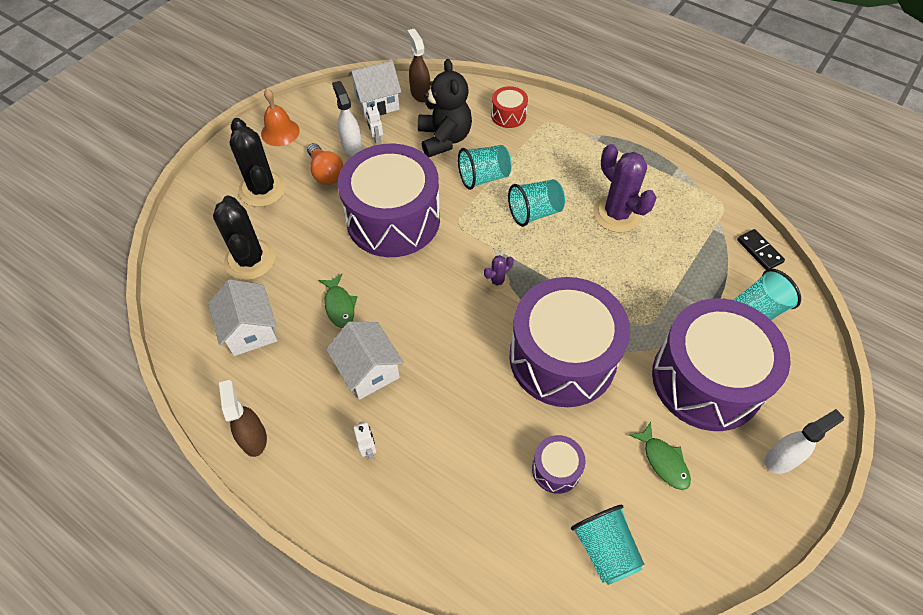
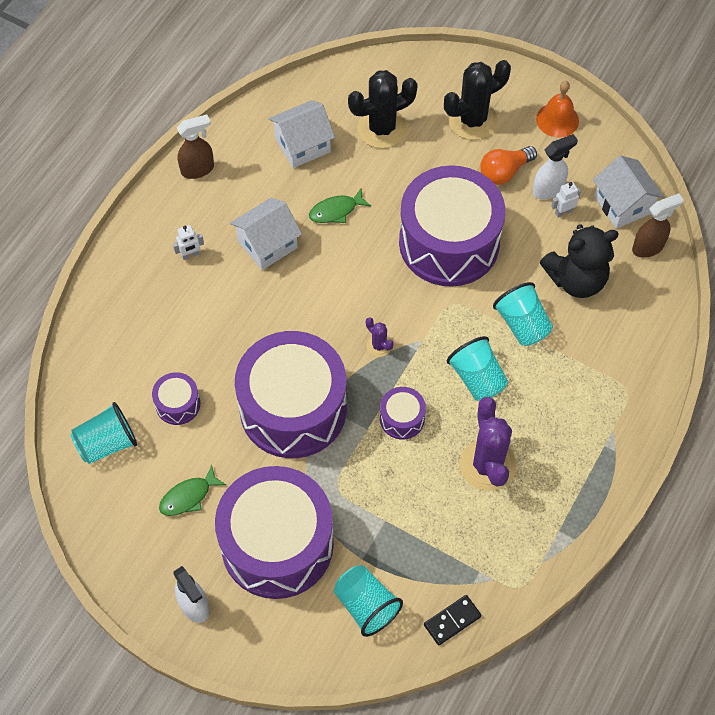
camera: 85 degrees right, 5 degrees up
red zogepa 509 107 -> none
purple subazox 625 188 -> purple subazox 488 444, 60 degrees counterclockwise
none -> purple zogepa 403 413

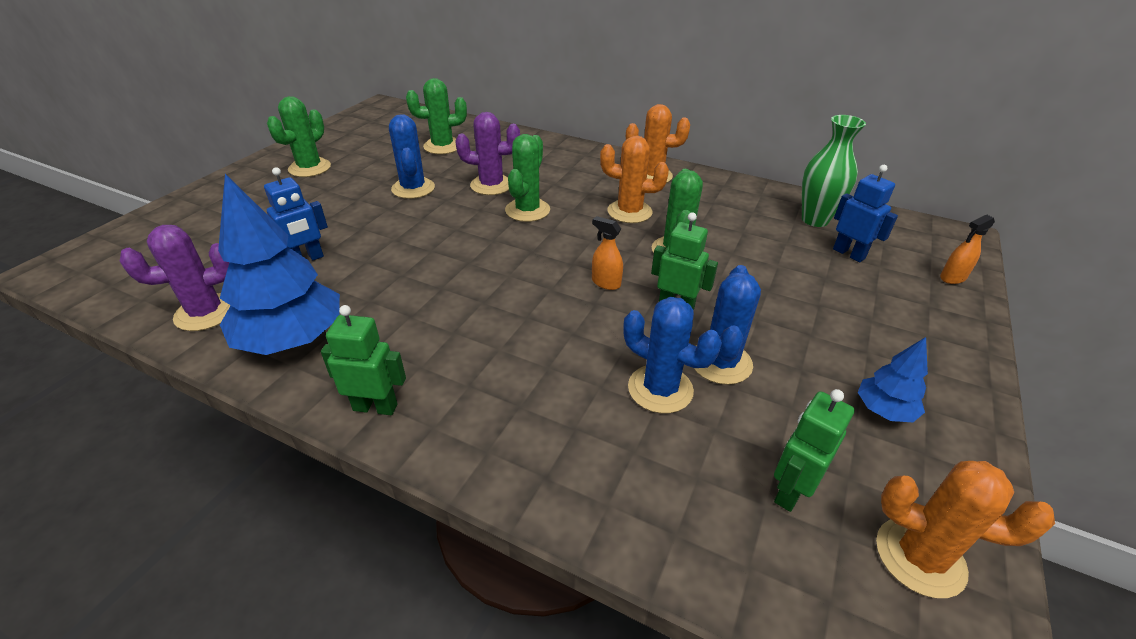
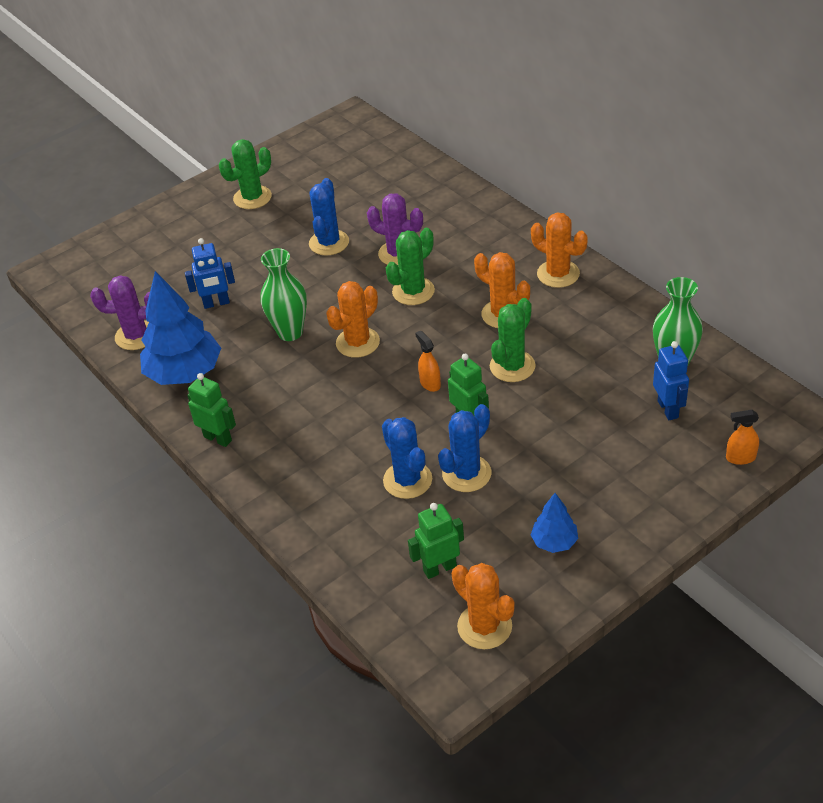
camera: 30 degrees right, 5 degrees up
green subazox 436 116 -> none
none -> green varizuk 283 294
none -> orange subazox 353 319

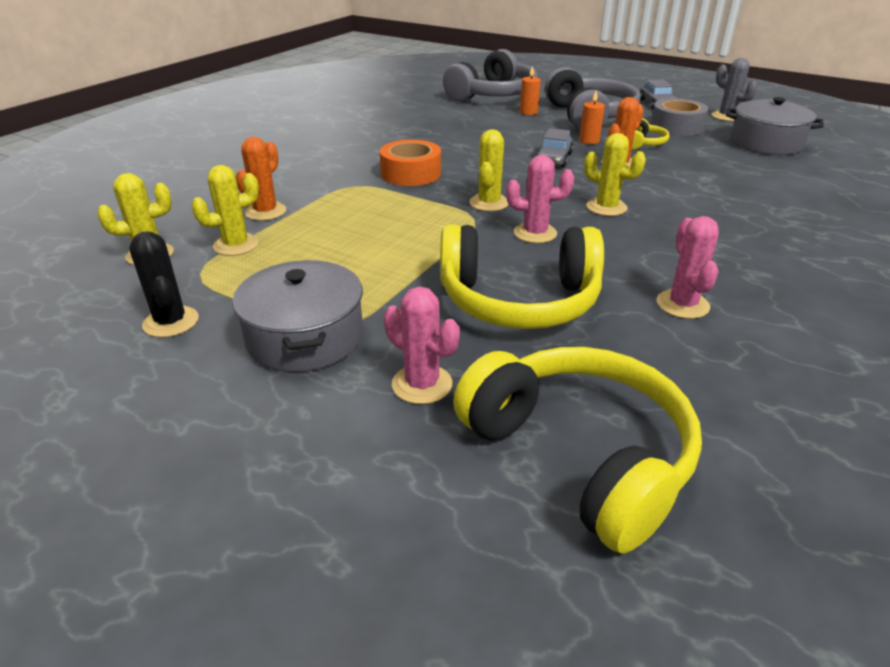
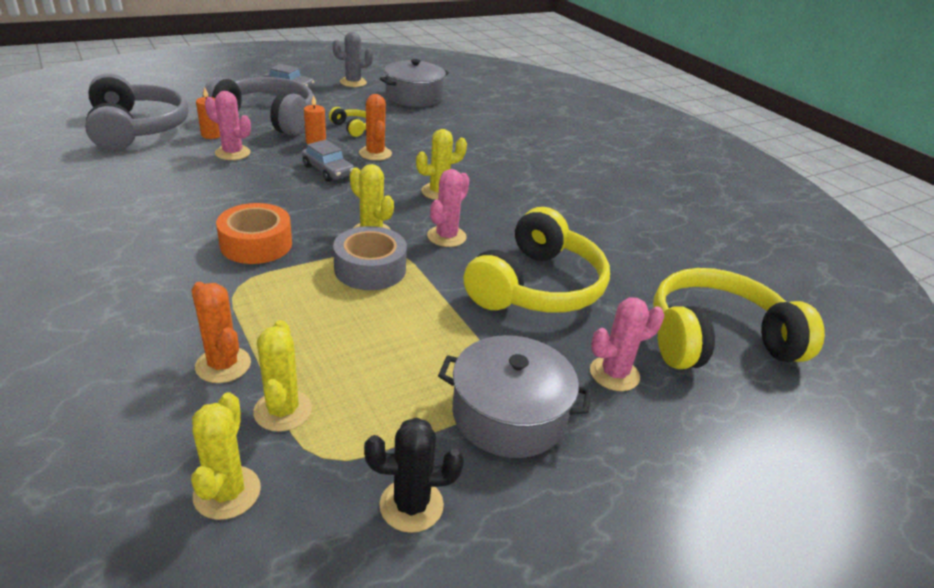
camera: 65 degrees left, 0 degrees up
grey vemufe 680 117 -> grey vemufe 370 258, moved
pink subazox 688 267 -> pink subazox 228 125, moved

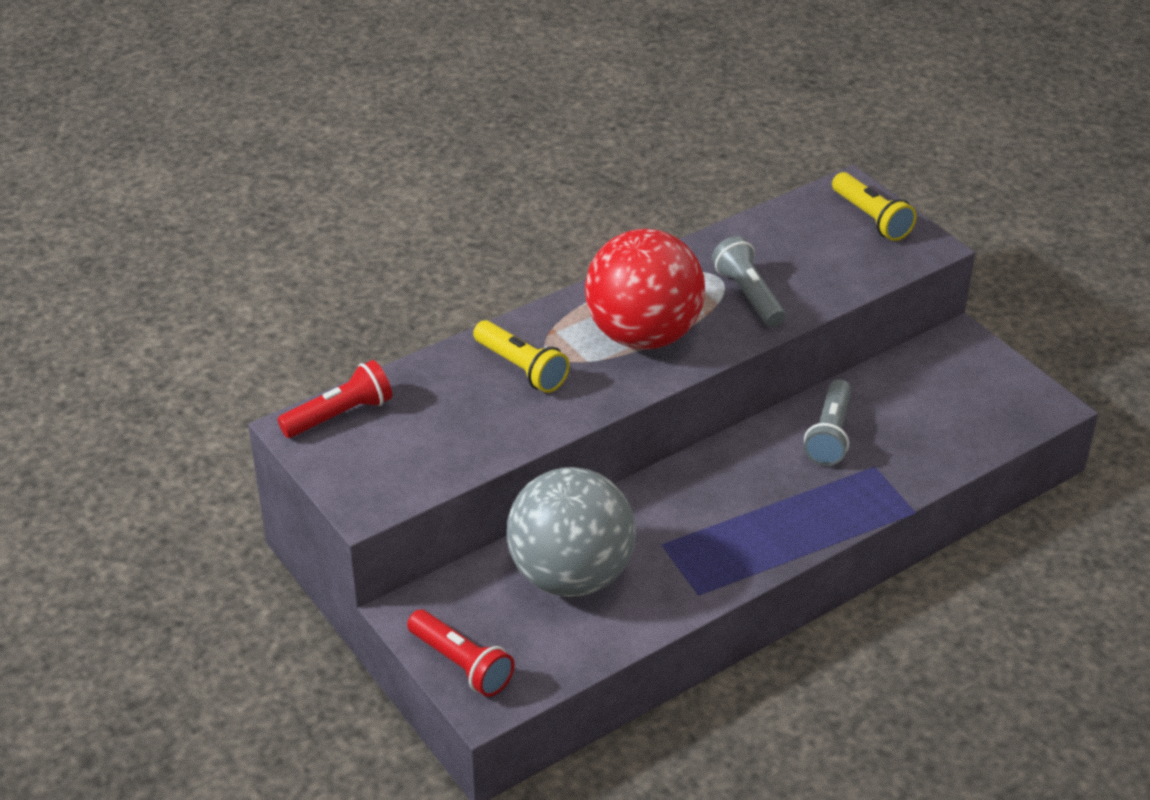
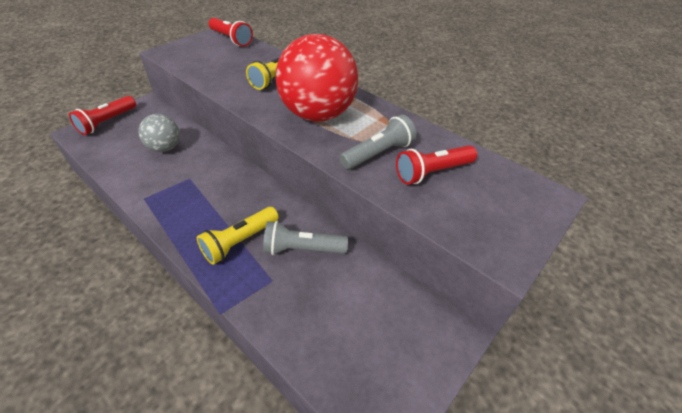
camera: 75 degrees right, 5 degrees up
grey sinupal 571 532 -> grey sinupal 159 133, x0.52
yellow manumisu 874 206 -> yellow manumisu 238 236, moved
none -> red manumisu 436 165

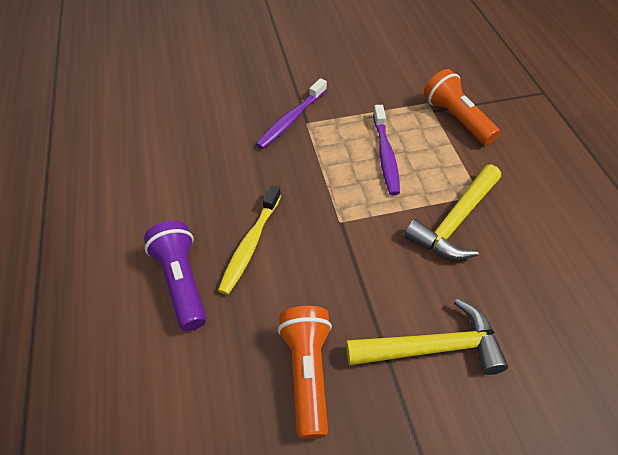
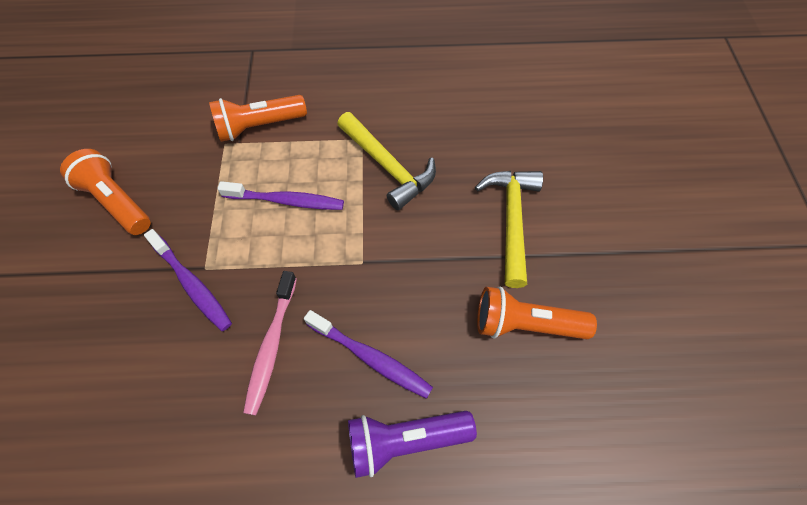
camera: 80 degrees left, 10 degrees up
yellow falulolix 249 240 -> purple falulolix 368 354
none -> orange manumisu 105 192
none -> pink falulolix 270 343

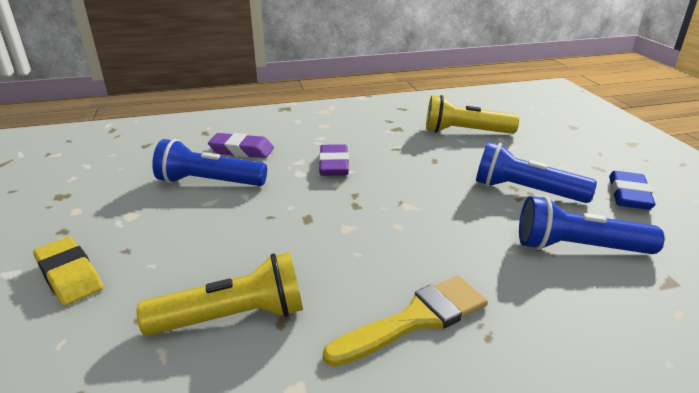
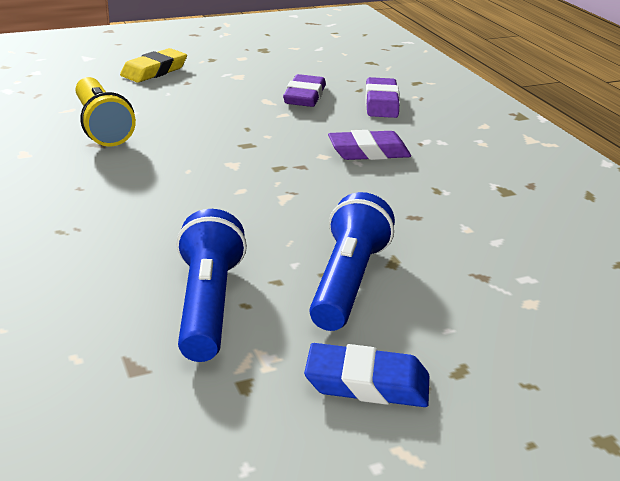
camera: 80 degrees right, 0 degrees up
blue manumisu 209 162 -> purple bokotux 304 90
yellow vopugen 405 321 -> none
yellow manumisu 472 114 -> none

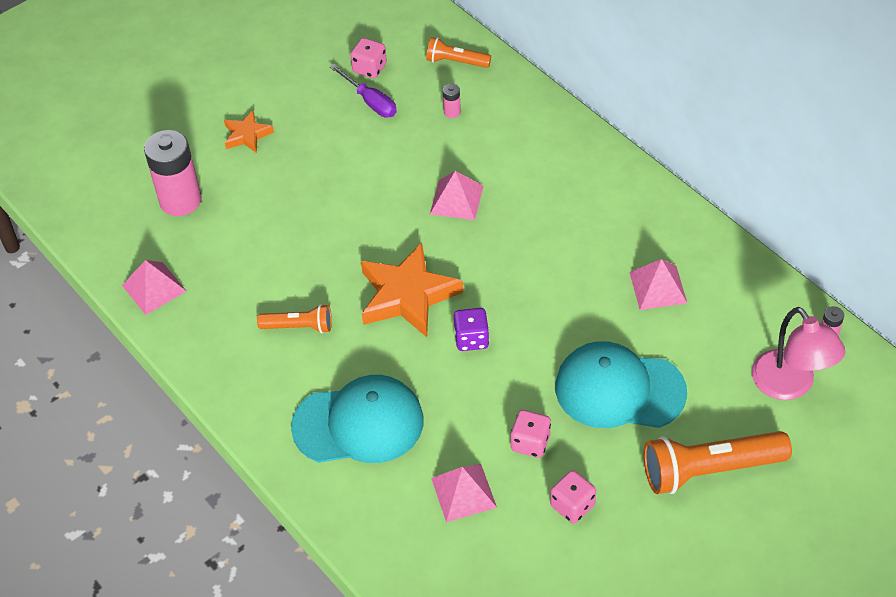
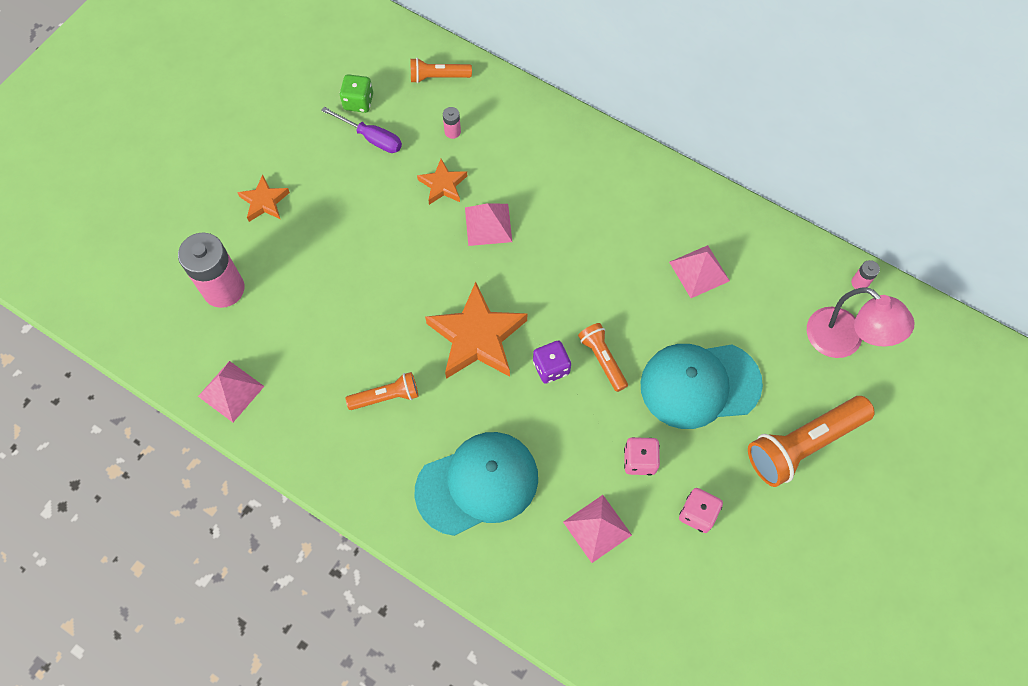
camera: 20 degrees left, 15 degrees up
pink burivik 368 58 -> green burivik 356 93
none -> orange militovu 442 182
none -> orange manumisu 603 357

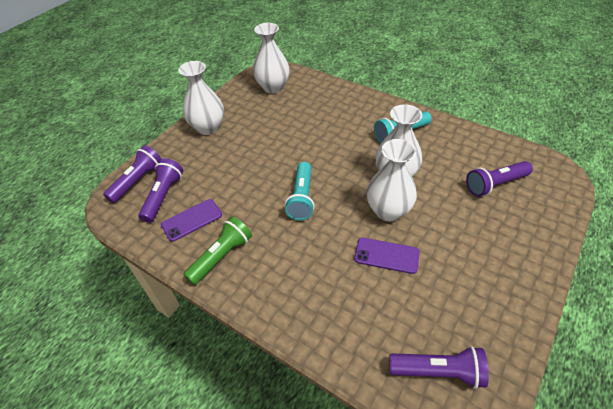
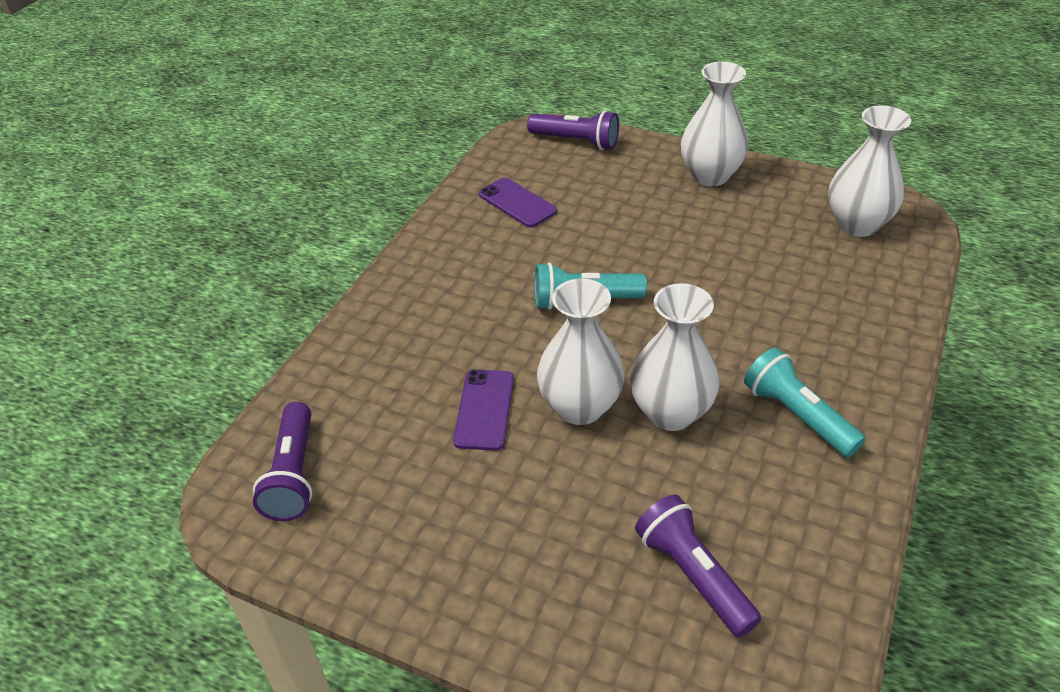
camera: 80 degrees right, 5 degrees down
purple manumisu 160 190 -> none
green manumisu 217 250 -> none

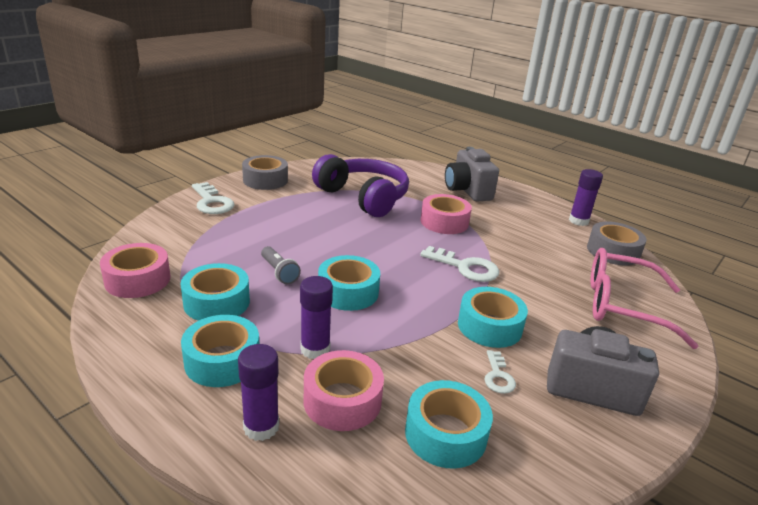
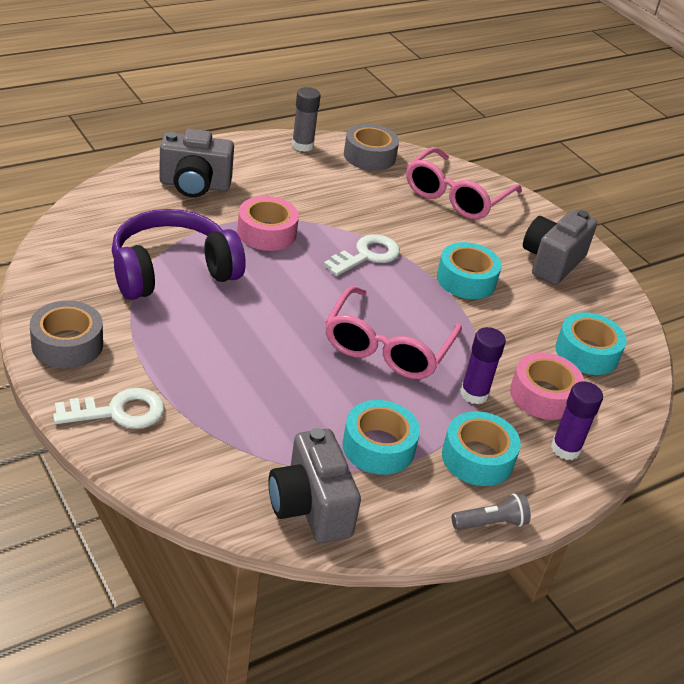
camera: 75 degrees left, 10 degrees up
pink vemufe 135 270 -> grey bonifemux 314 485
grey manumisu 281 265 -> grey manumisu 491 511, moved
turquoise vemufe 349 283 -> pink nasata 393 332
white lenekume 500 372 -> none
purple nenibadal 586 197 -> grey nenibadal 306 119

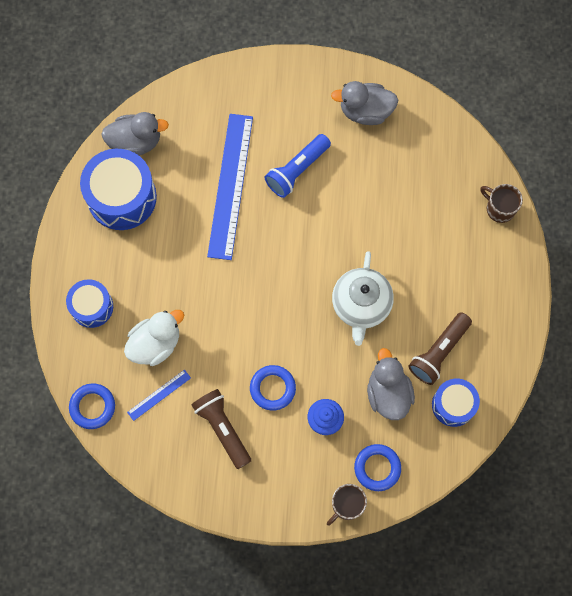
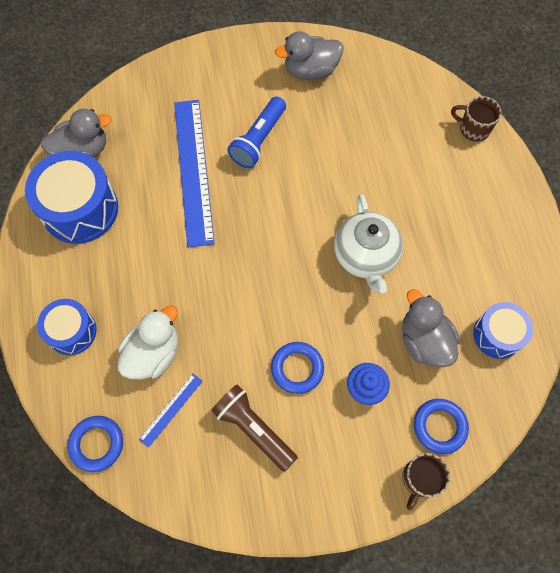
camera: 15 degrees left, 5 degrees down
brown manumisu 440 348 -> none

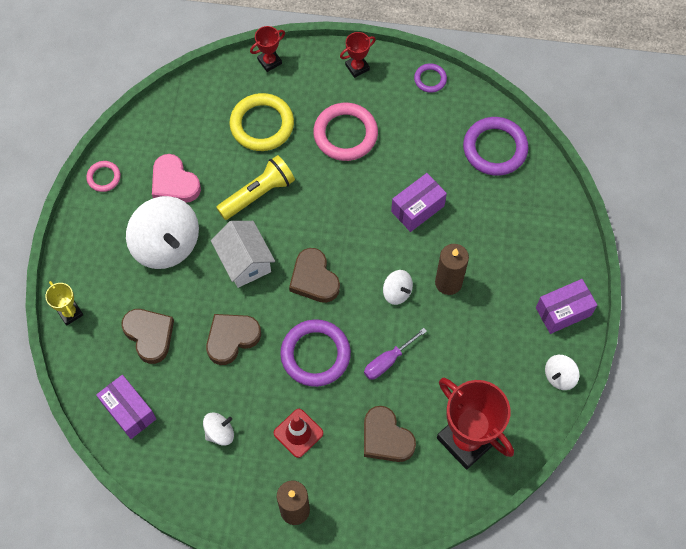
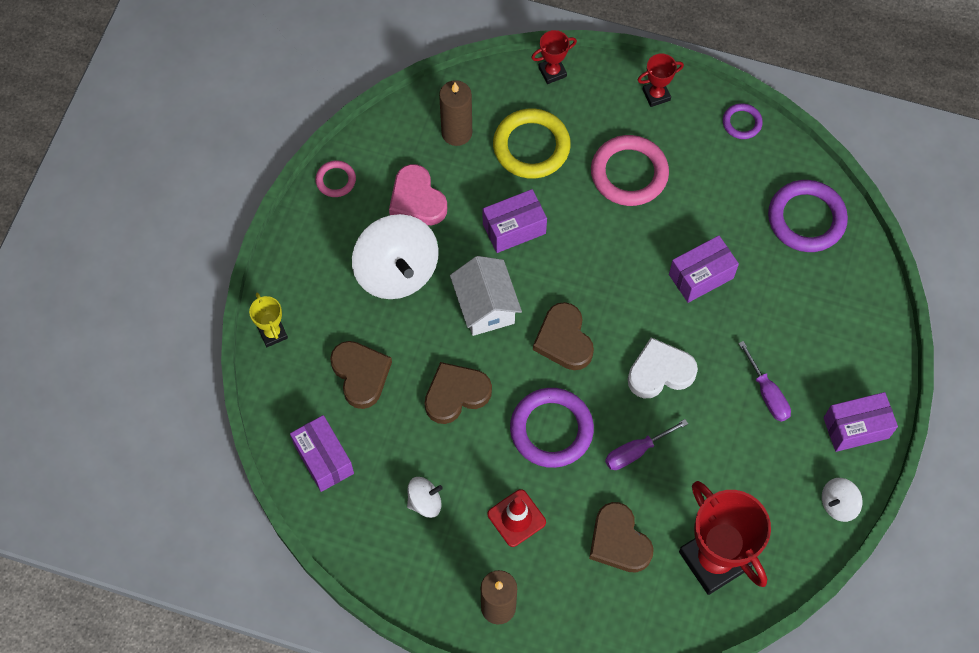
camera: 10 degrees right, 0 degrees up
yellow manumisu 255 187 -> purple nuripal 515 221
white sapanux 398 287 -> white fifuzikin 663 367
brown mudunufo 452 269 -> brown mudunufo 455 113, moved
none -> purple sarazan 764 381

